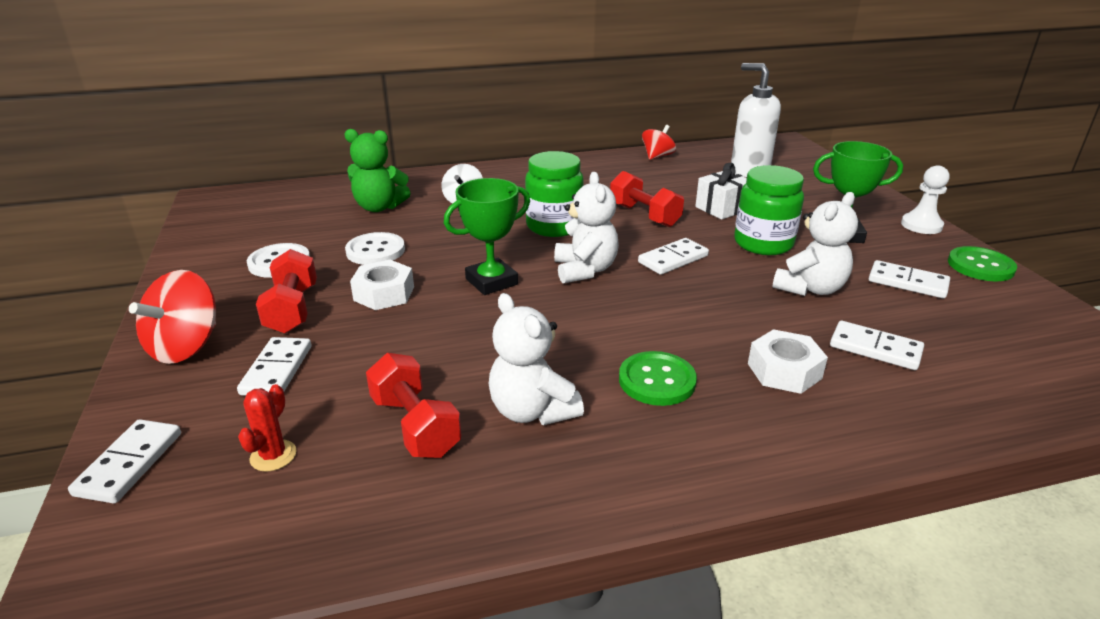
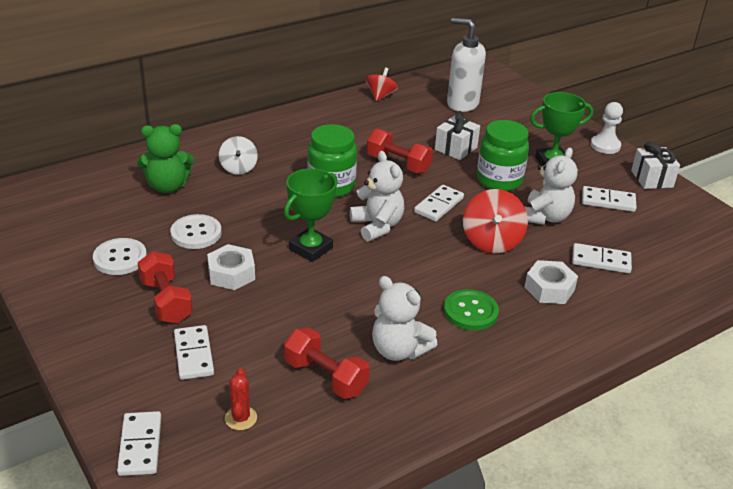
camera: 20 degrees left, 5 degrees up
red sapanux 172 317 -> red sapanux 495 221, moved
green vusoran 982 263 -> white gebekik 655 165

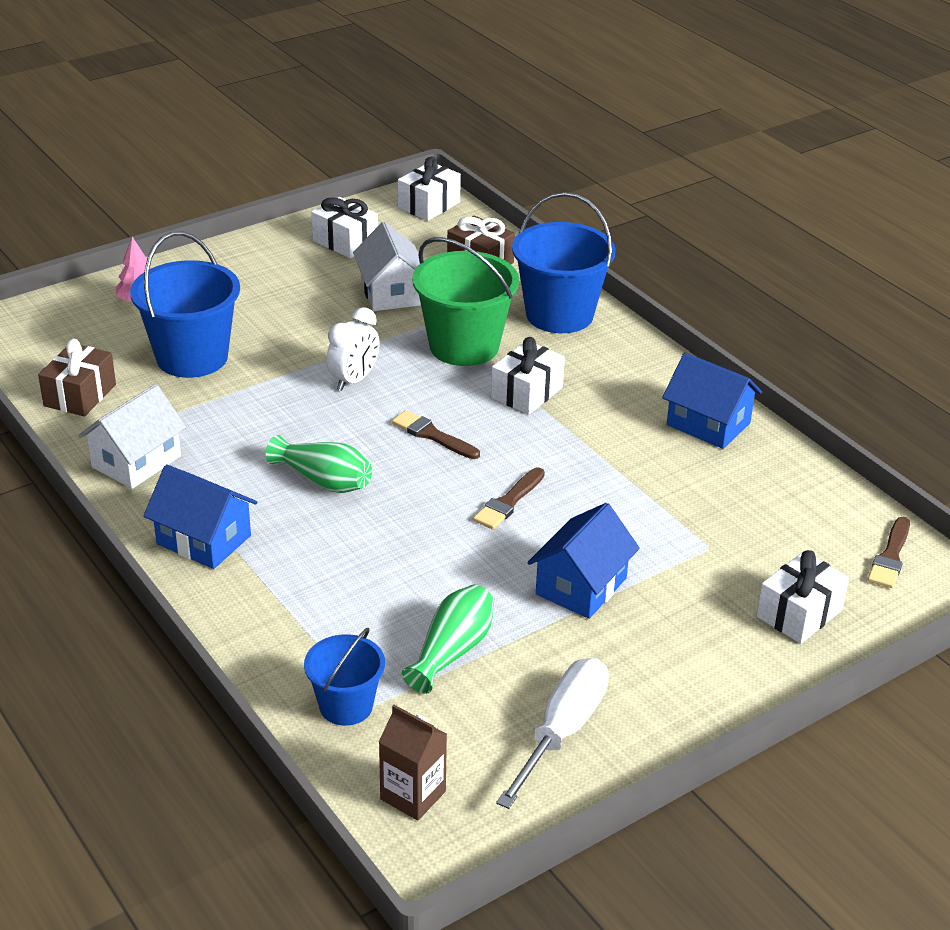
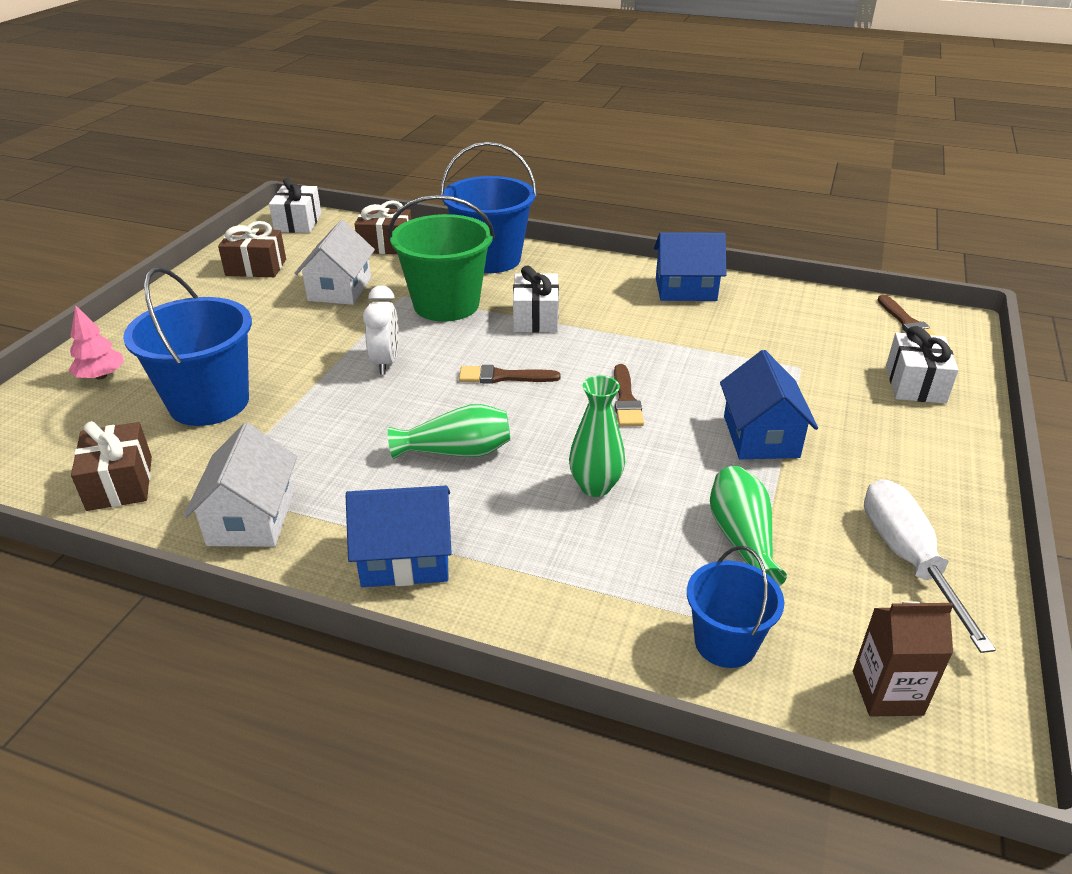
camera: 35 degrees left, 0 degrees up
white gebekik 344 228 -> brown gebekik 252 249
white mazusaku 387 266 -> white mazusaku 334 262, 60 degrees clockwise
none -> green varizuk 597 436

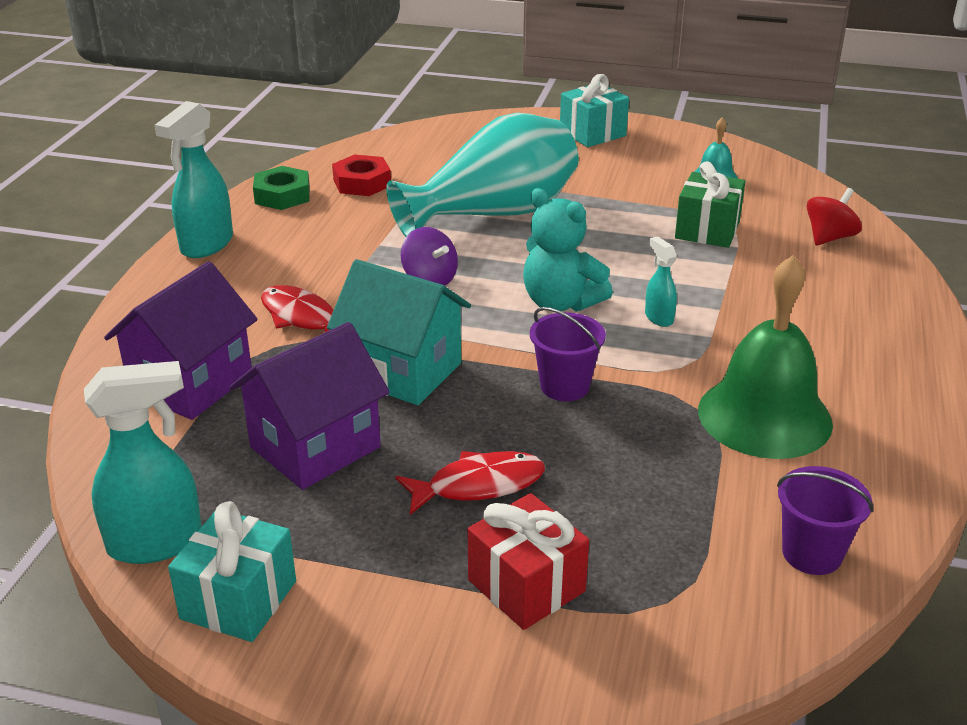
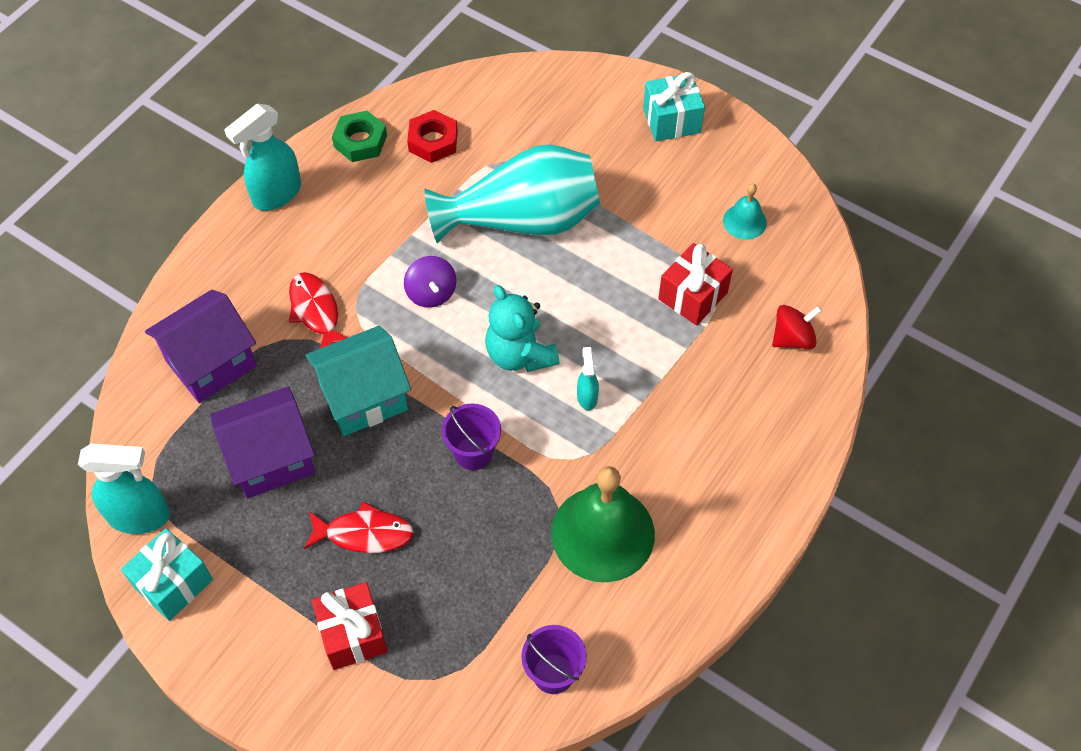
camera: 20 degrees right, 25 degrees up
turquoise mazusaku 399 332 -> turquoise mazusaku 358 381, 75 degrees counterclockwise
green gebekik 710 204 -> red gebekik 695 284

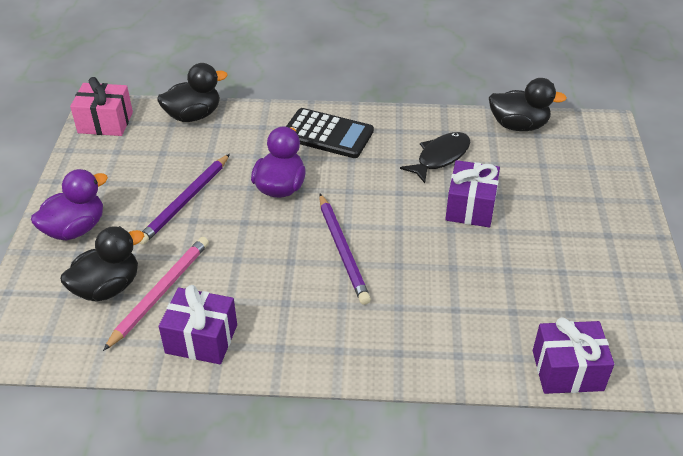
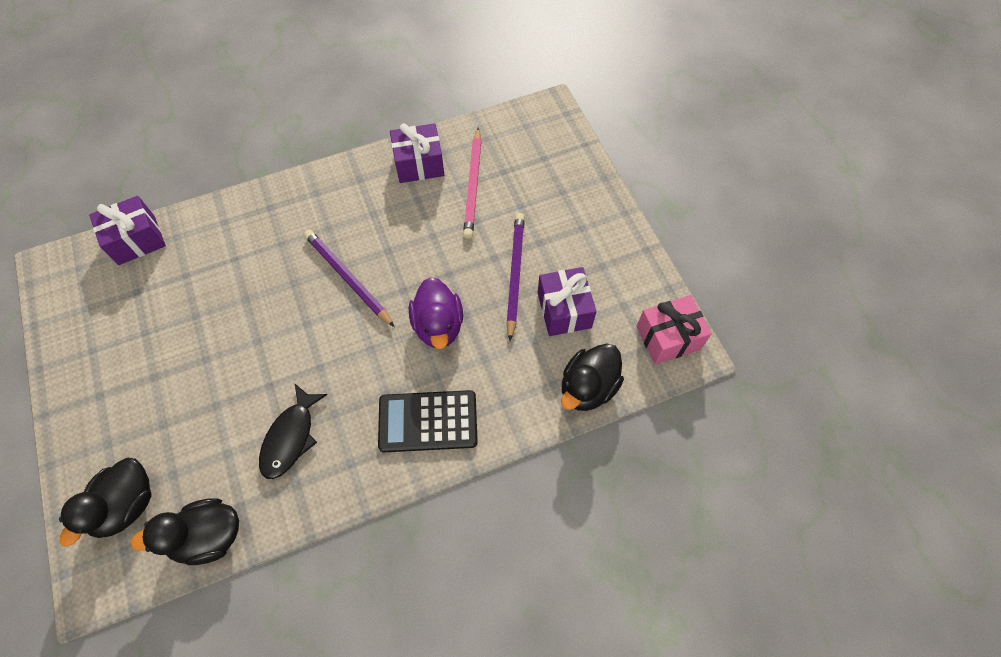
camera: 155 degrees right, 20 degrees up
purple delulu 69 204 -> none
black delulu 102 263 -> black delulu 105 502, moved
purple gebekik 472 193 -> purple gebekik 567 301, moved

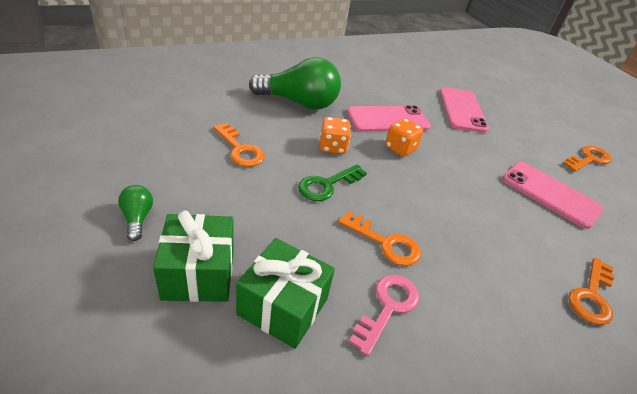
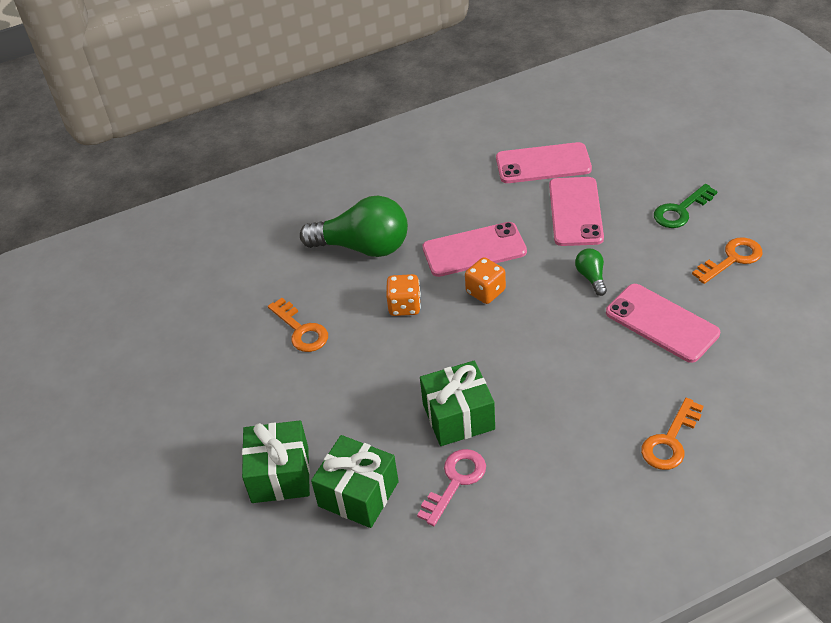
camera: 10 degrees right, 5 degrees up
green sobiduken 135 213 -> green sobiduken 591 272, moved
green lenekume 332 182 -> green lenekume 686 206, moved
orange lenekume 379 238 -> green gebekik 457 403
none -> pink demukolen 544 162

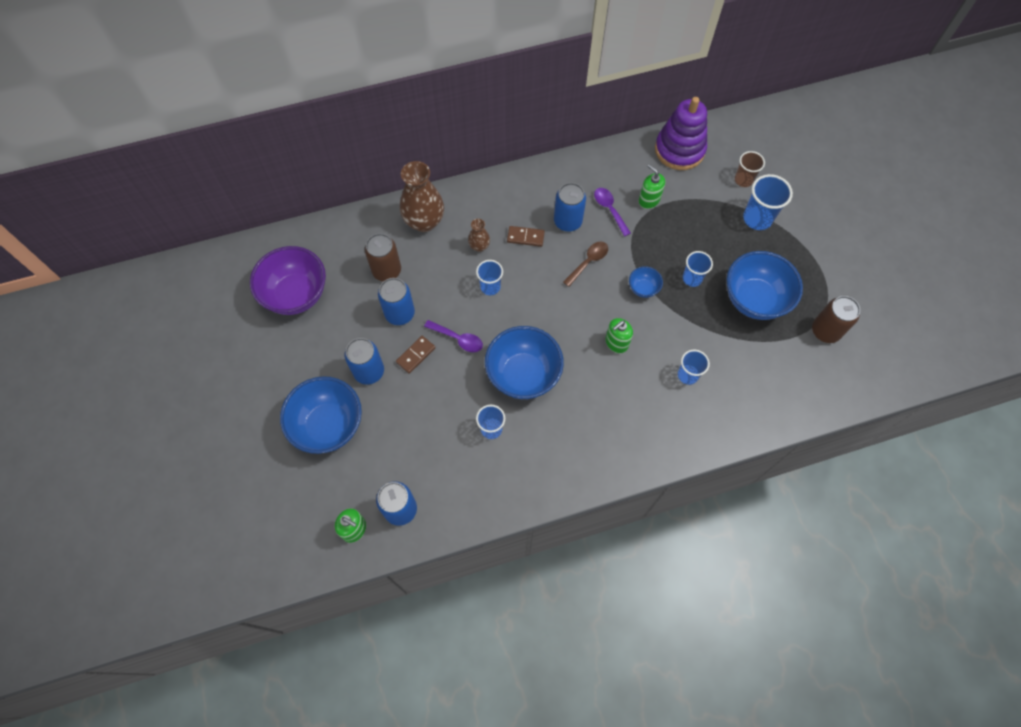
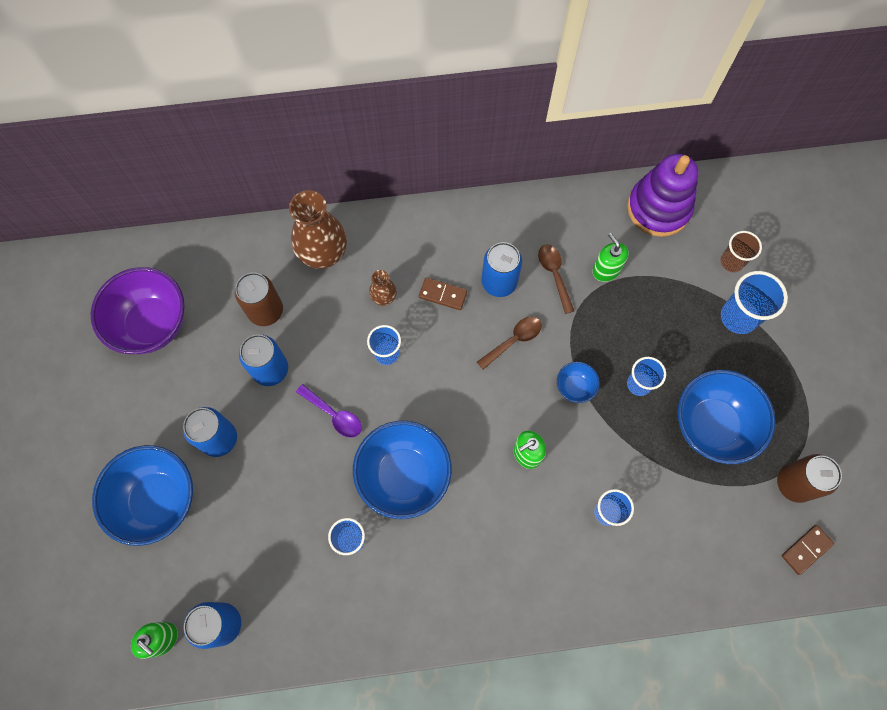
camera: 10 degrees right, 5 degrees up
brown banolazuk 415 355 -> brown banolazuk 807 550, moved
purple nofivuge 612 212 -> brown nofivuge 556 279

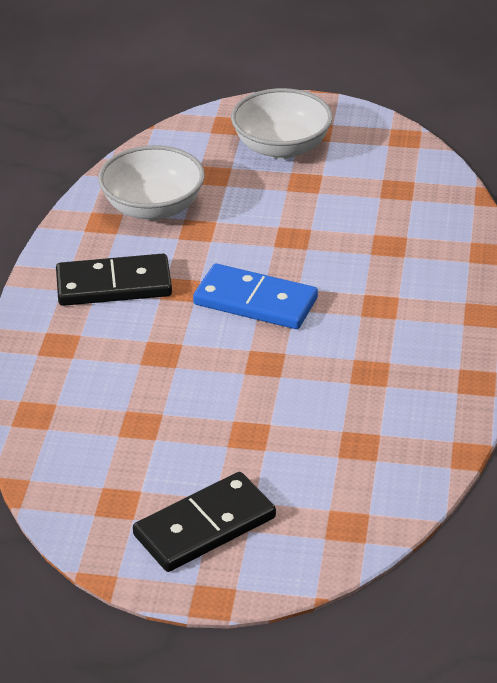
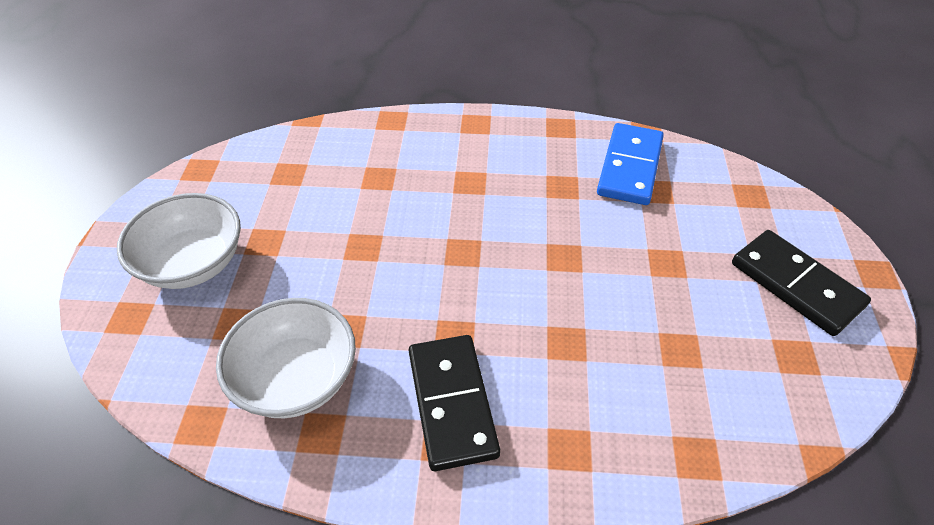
camera: 95 degrees left, 10 degrees up
blue banolazuk 255 296 -> blue banolazuk 630 164, moved

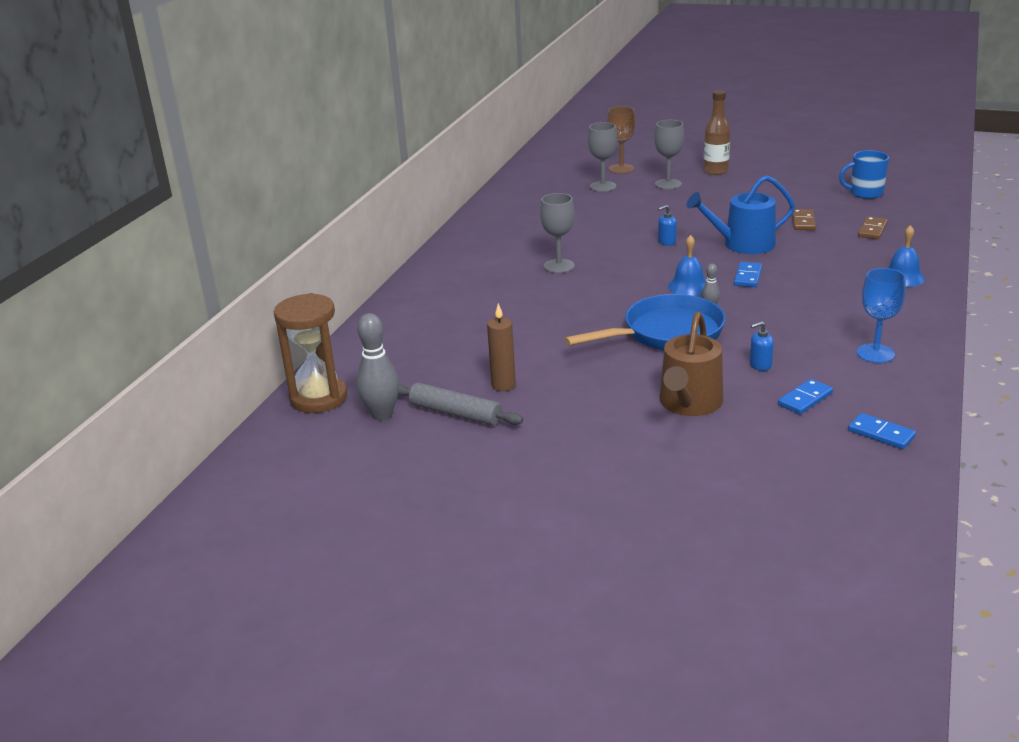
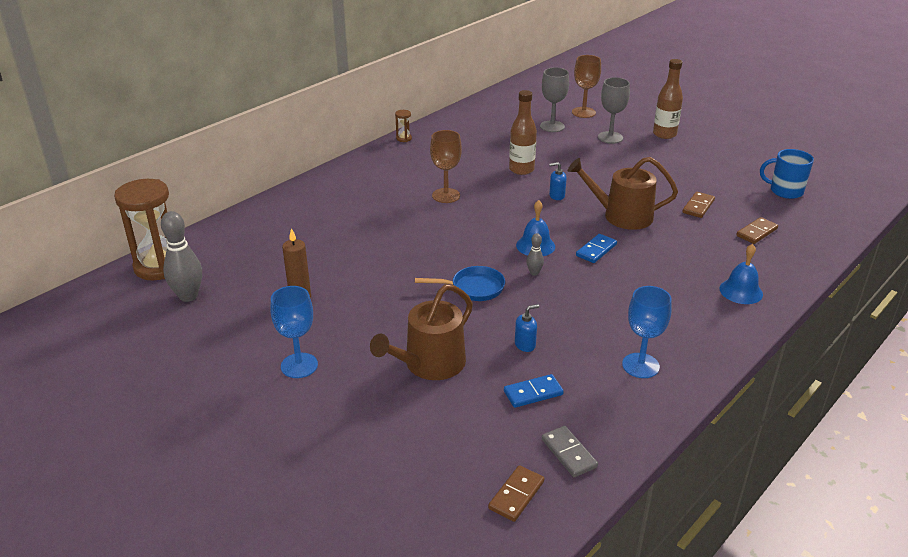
camera: 20 degrees right, 5 degrees up
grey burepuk 460 404 -> none
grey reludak 557 233 -> brown reludak 446 166
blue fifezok 645 322 -> blue fifezok 460 283, x0.56
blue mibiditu 741 214 -> brown mibiditu 623 193
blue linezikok 762 346 -> blue linezikok 527 328, 150 degrees clockwise
blue banolazuk 882 431 -> grey banolazuk 570 451
none -> blue reludak 294 332
none -> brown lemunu 403 126
none -> brown banolazuk 516 493
none -> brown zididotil 523 132

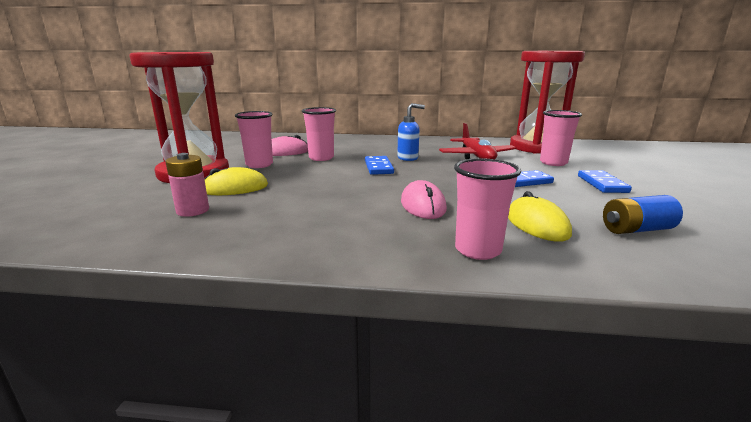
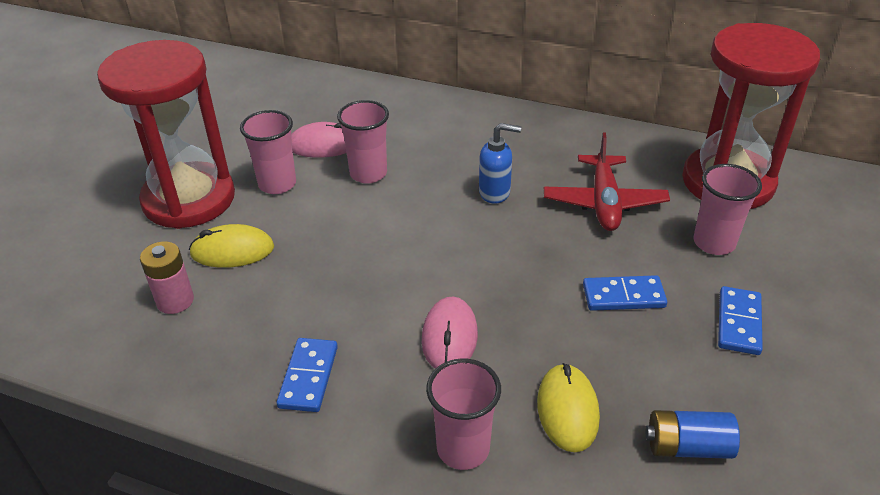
camera: 15 degrees right, 20 degrees up
blue banolazuk 379 165 -> blue banolazuk 307 375, moved

